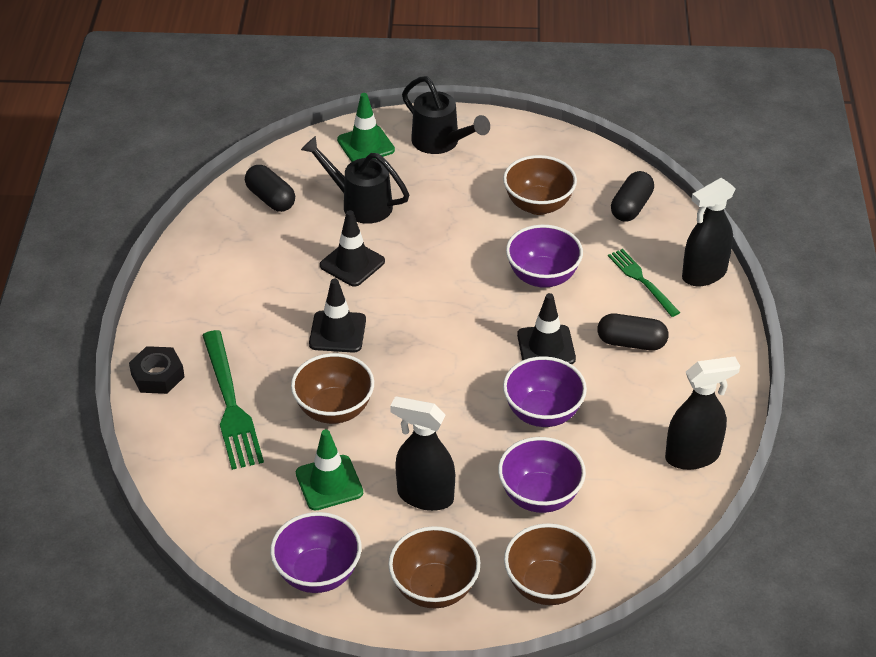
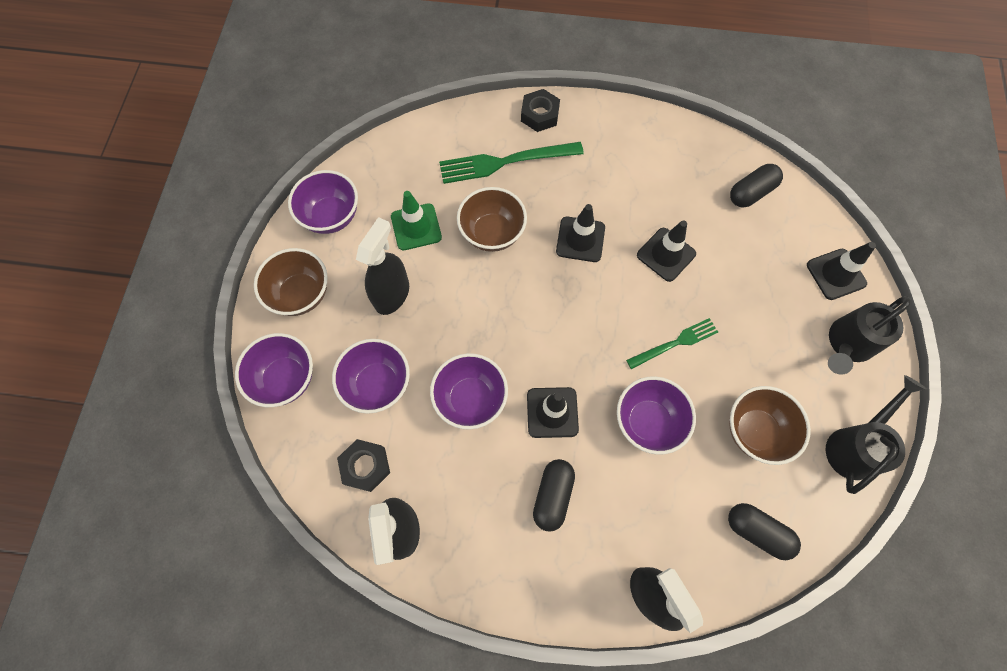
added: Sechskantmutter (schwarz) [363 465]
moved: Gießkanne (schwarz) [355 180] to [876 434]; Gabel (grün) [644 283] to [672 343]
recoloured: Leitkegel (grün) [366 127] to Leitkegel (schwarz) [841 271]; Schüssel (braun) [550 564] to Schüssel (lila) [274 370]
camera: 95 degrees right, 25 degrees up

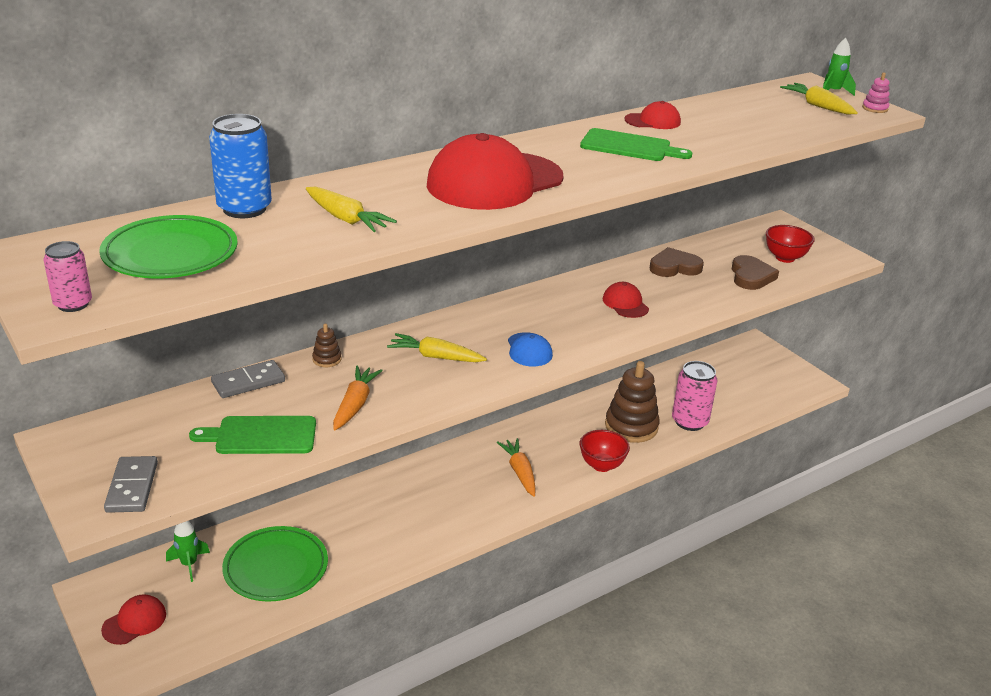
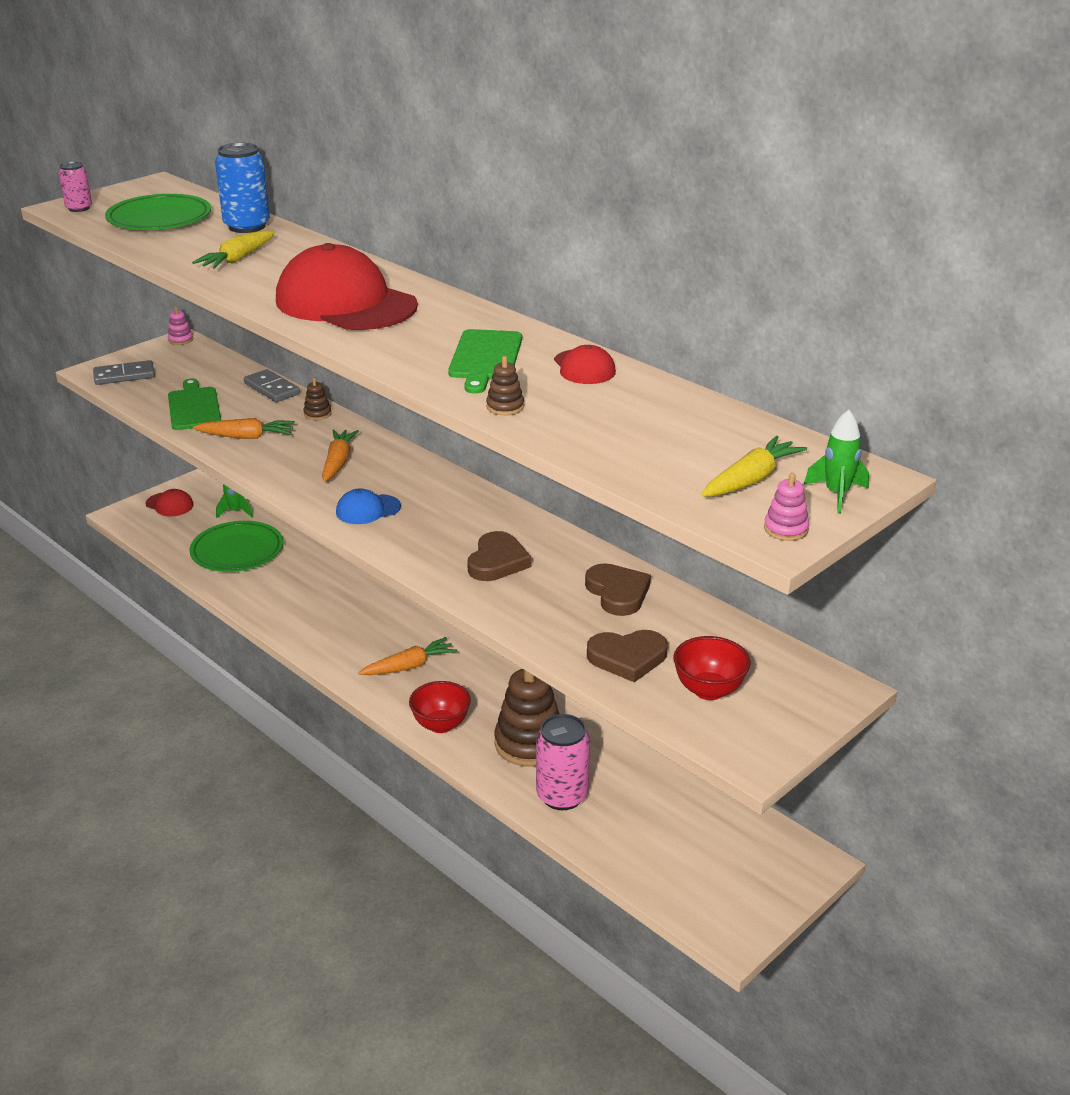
added: Stapelspielzeug (rosa) [180 325]; Stapelspielzeug (braun) [505 385]
replaced: Kappe (rot) [625 300] to Herz (braun) [499 556]
recoloured: Karotte (gelb) [437 347] to Karotte (orange) [340 455]
camera: 80 degrees right, 0 degrees up

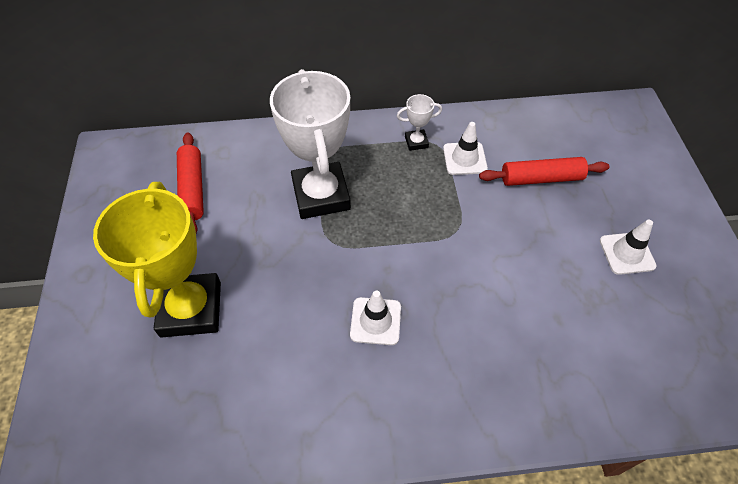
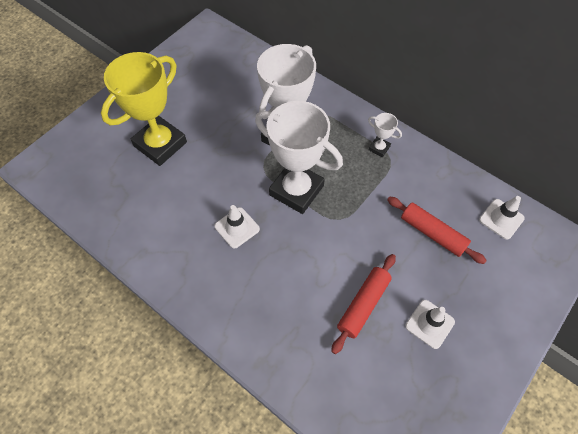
added: Pokal (weiß) [299 157]
moved: Nudelholz (rot) [190 183] to [363 304]; Leitkegel (weiß) [465 148] to [502 218]
camera: 45 degrees right, 5 degrees up

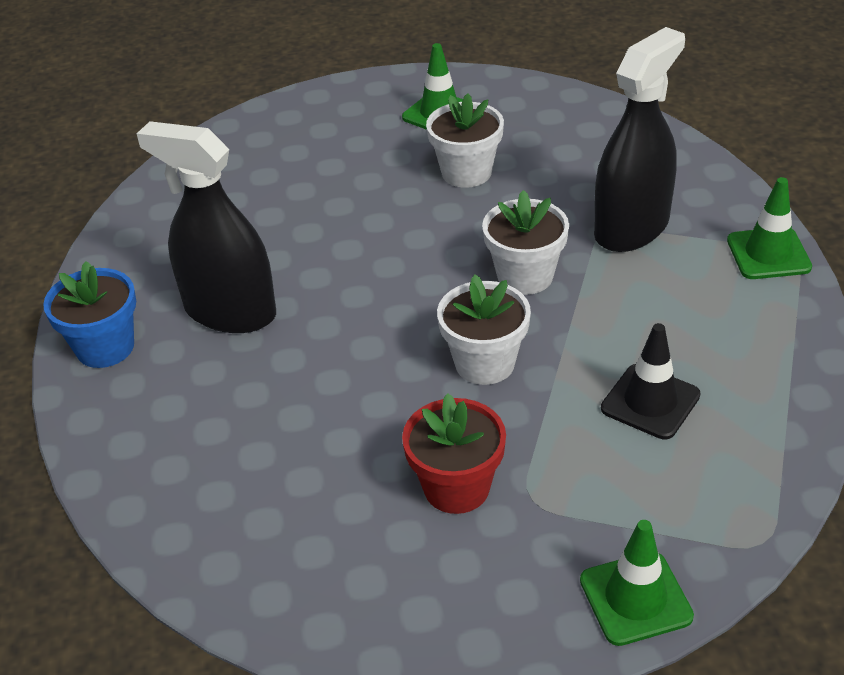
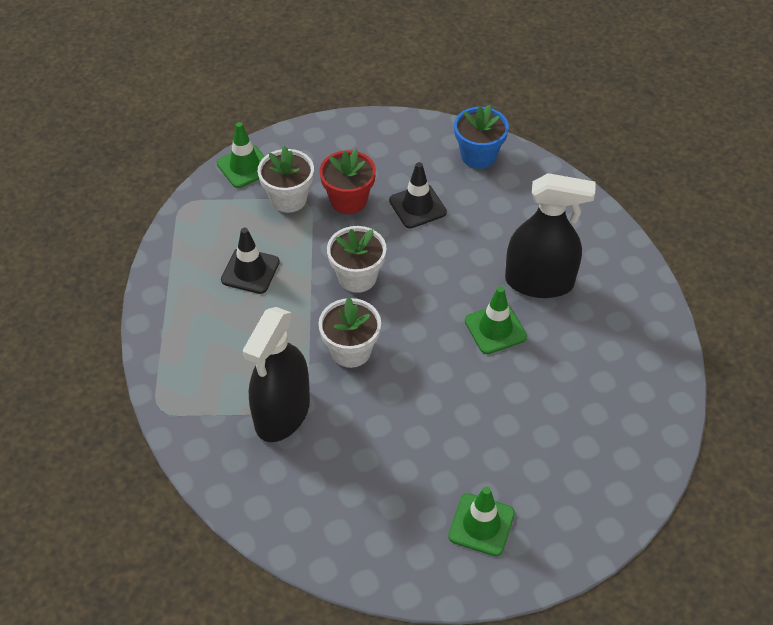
added: Leitkegel (schwarz) [418 195]
moved: Blumentopf (blau) [89 314] to [481 137]; Blumentopf (weiß) [465 141] to [286 179]; Leitkegel (grün) [769 228] to [496 320]
camera: 160 degrees right, 10 degrees up

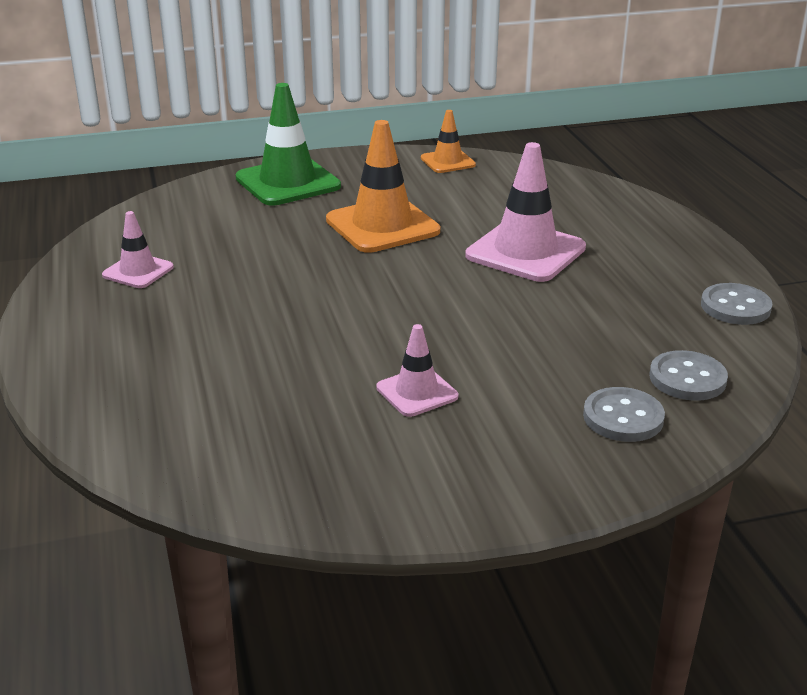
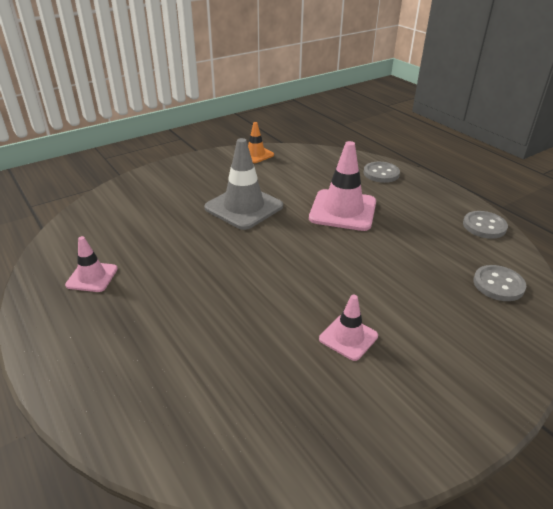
removed: Leitkegel (grün) [288 144]
moved: Knopf (grau) [624 414] to [382 172]
recoloured: Leitkegel (orange) [383 186] to Leitkegel (grau) [243 184]
camera: 20 degrees left, 5 degrees up

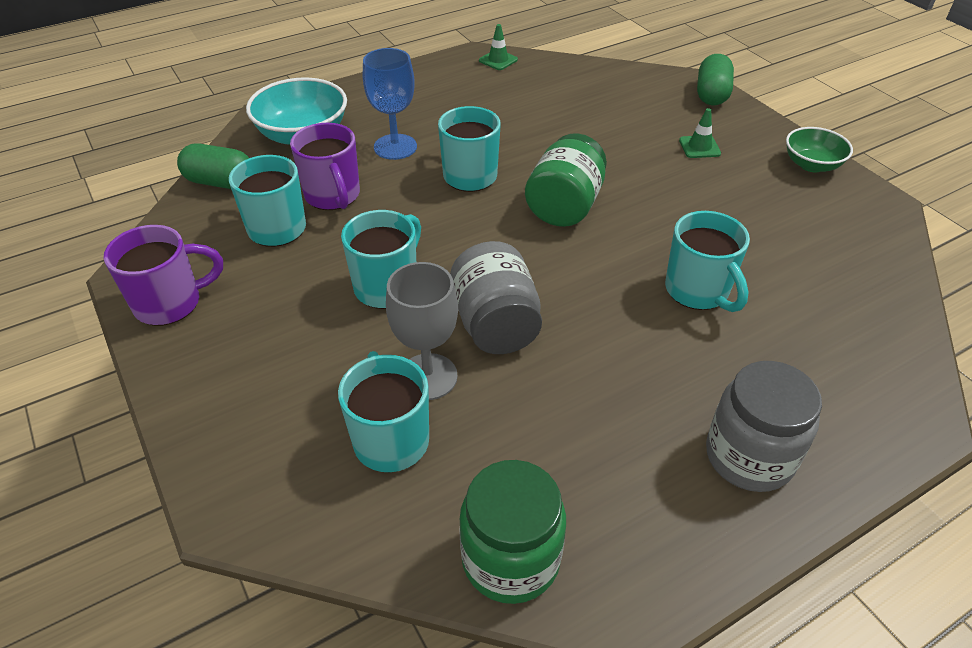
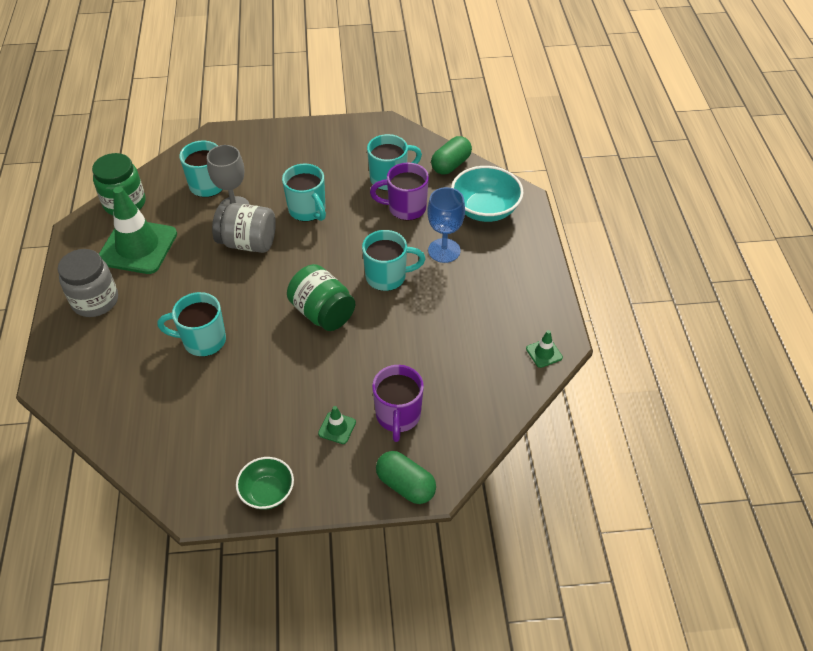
added: Leitkegel (grün) [138 230]
moved: Tasse (lila) [163 275] to [398 403]
camera: 115 degrees right, 5 degrees up

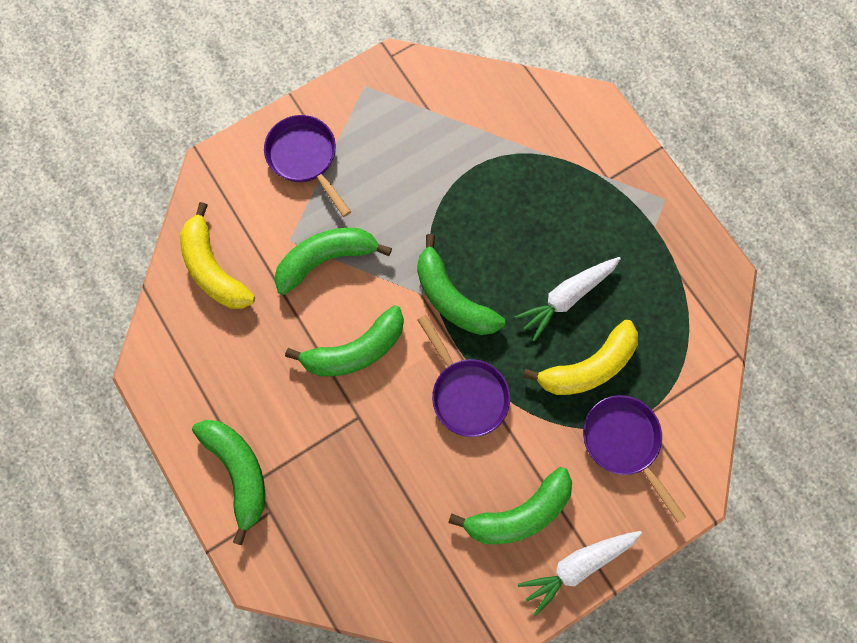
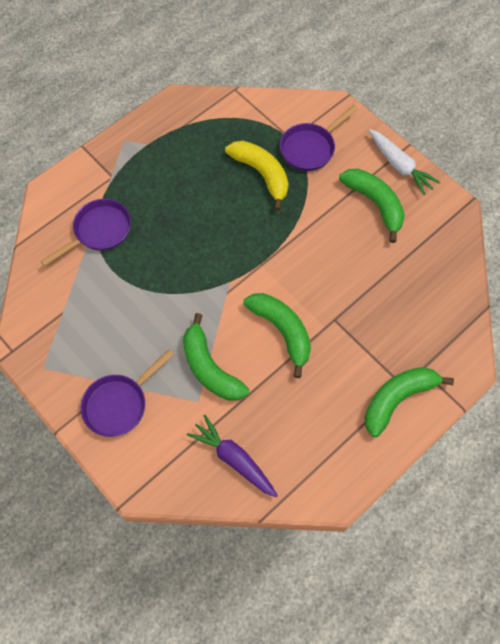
removed: Banane (grün) [461 284]; Karotte (weiß) [567 299]
moved: Pfanne (lila) [464 376] to [86 232]
replaced: Banane (gelb) [217 255] to Karotte (lila) [232 456]
camera: 100 degrees left, 10 degrees down

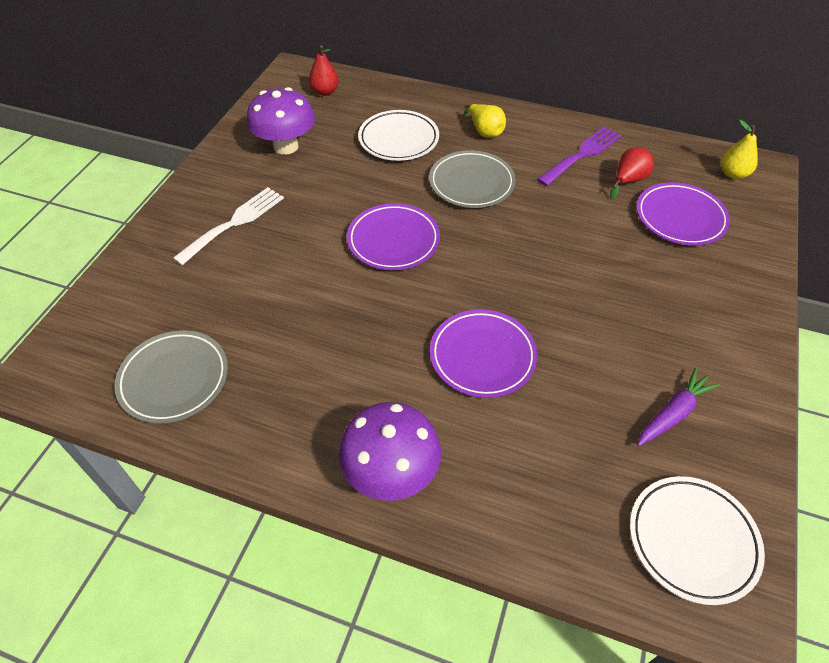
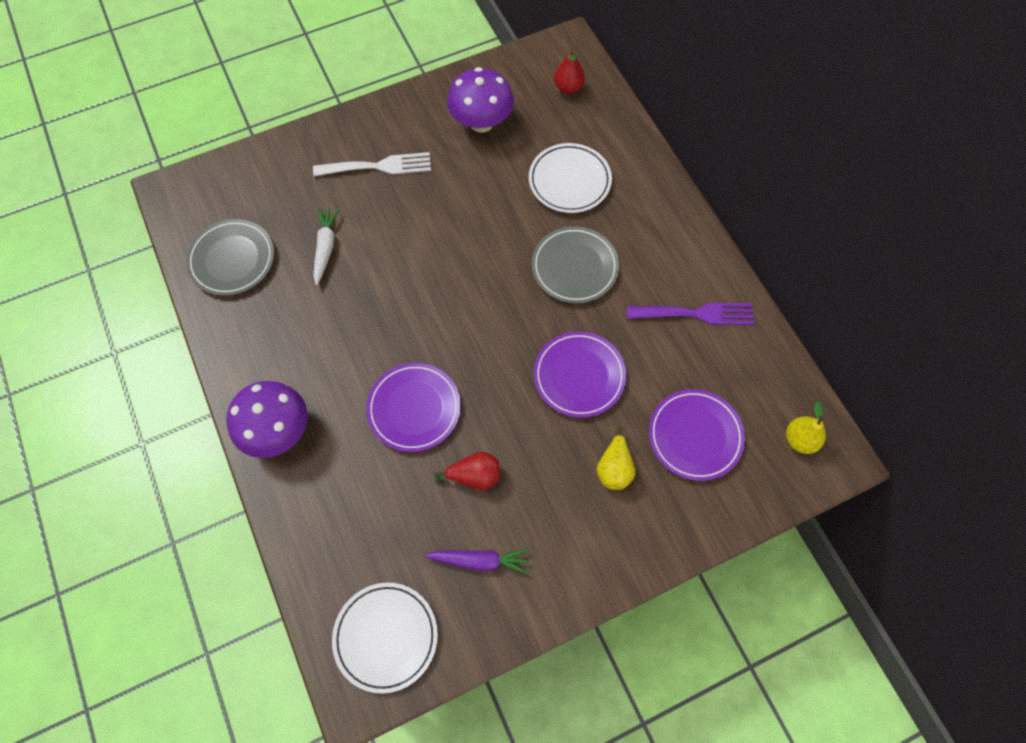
added: Karotte (weiß) [326 246]
moved: Teller (lila) [393 236] to [580 374]; Birne (gelb) [484 121] to [615 458]; Birne (rot) [632 173] to [467 470]
camera: 45 degrees right, 15 degrees up

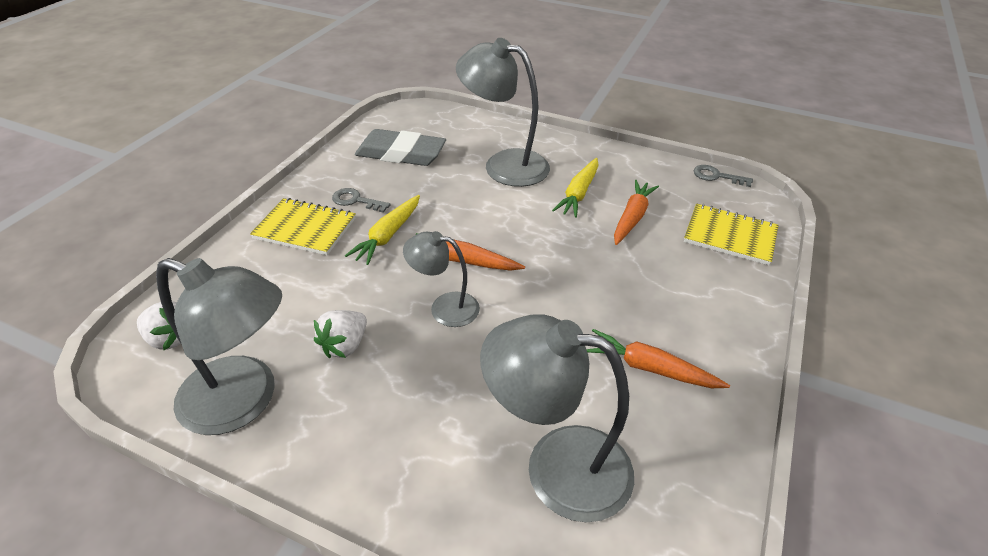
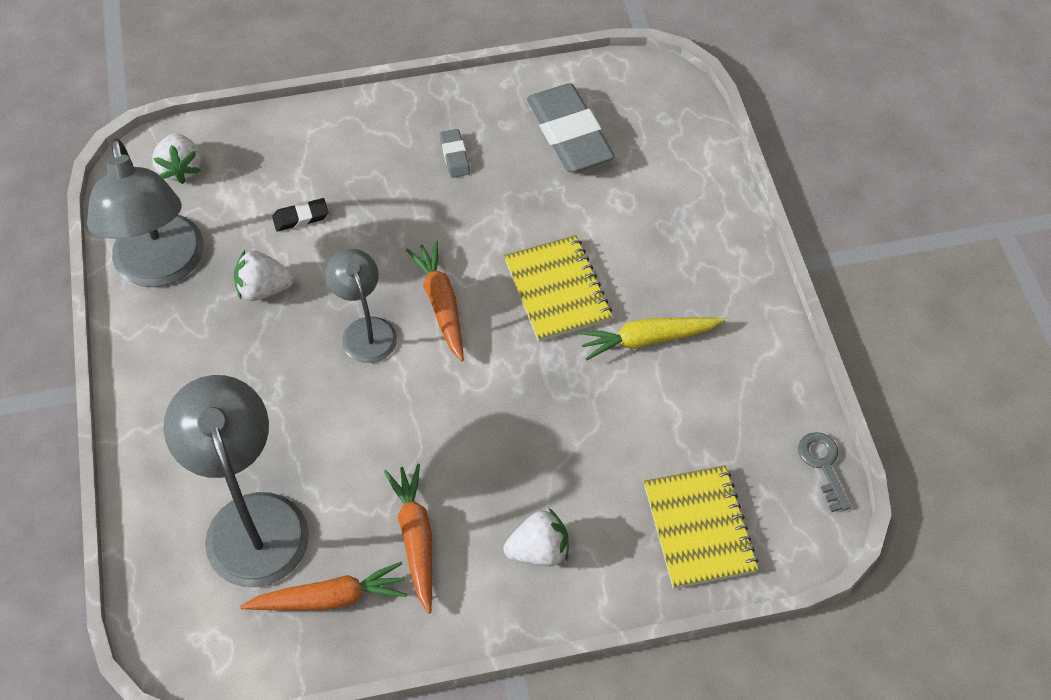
removed: Karotte (gelb) [382 230]; Lampe (grau) [503 112]
added: Radiergummi (schwarz) [300 215]; Erdbeere (weiß) [536 537]
moved: Notizbuch (gelb) [303 226] to [558 288]; Karotte (orange) [636 212] to [323 586]
replaced: Schlüssel (grau) [361 200] to Radiergummi (grau) [455 153]
camera: 55 degrees right, 15 degrees up

